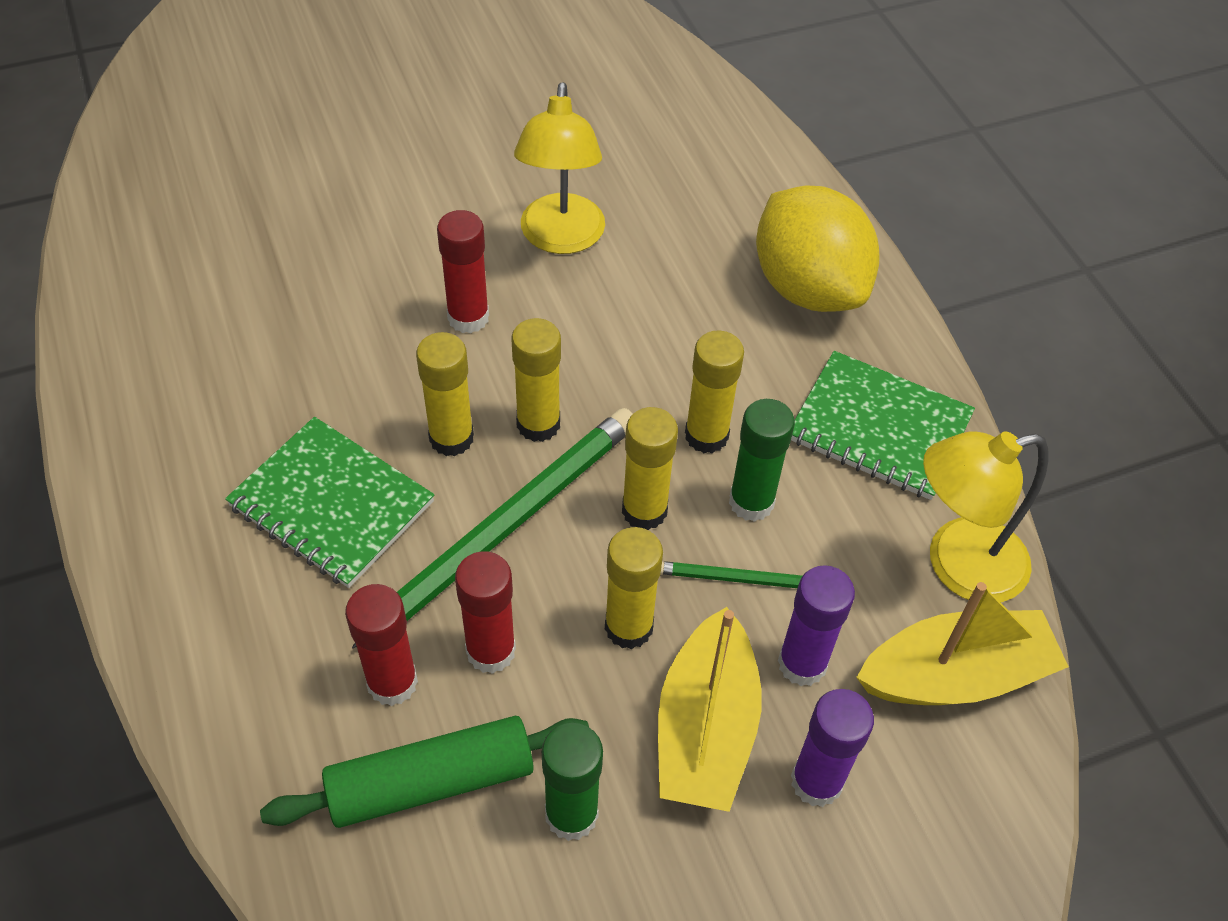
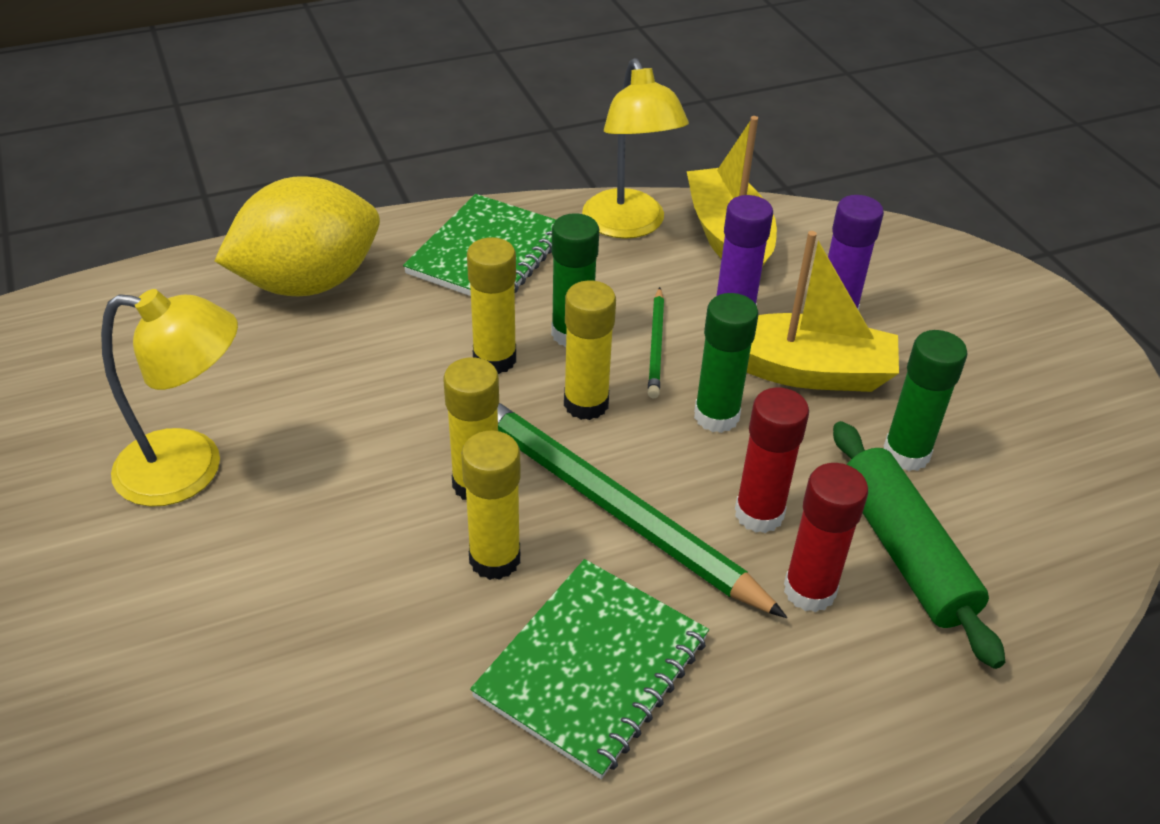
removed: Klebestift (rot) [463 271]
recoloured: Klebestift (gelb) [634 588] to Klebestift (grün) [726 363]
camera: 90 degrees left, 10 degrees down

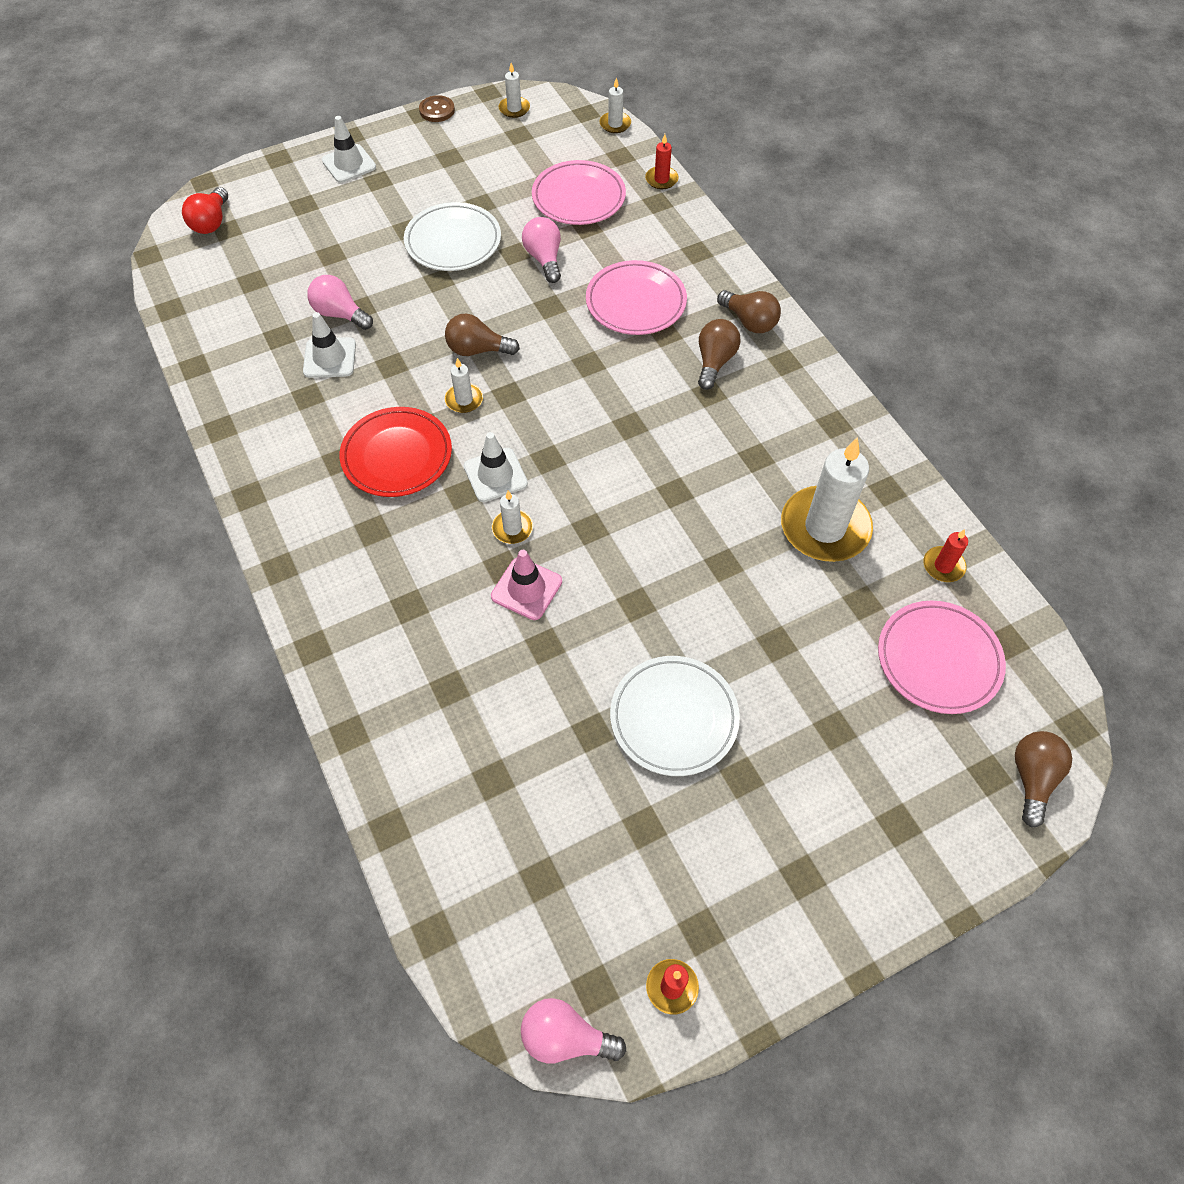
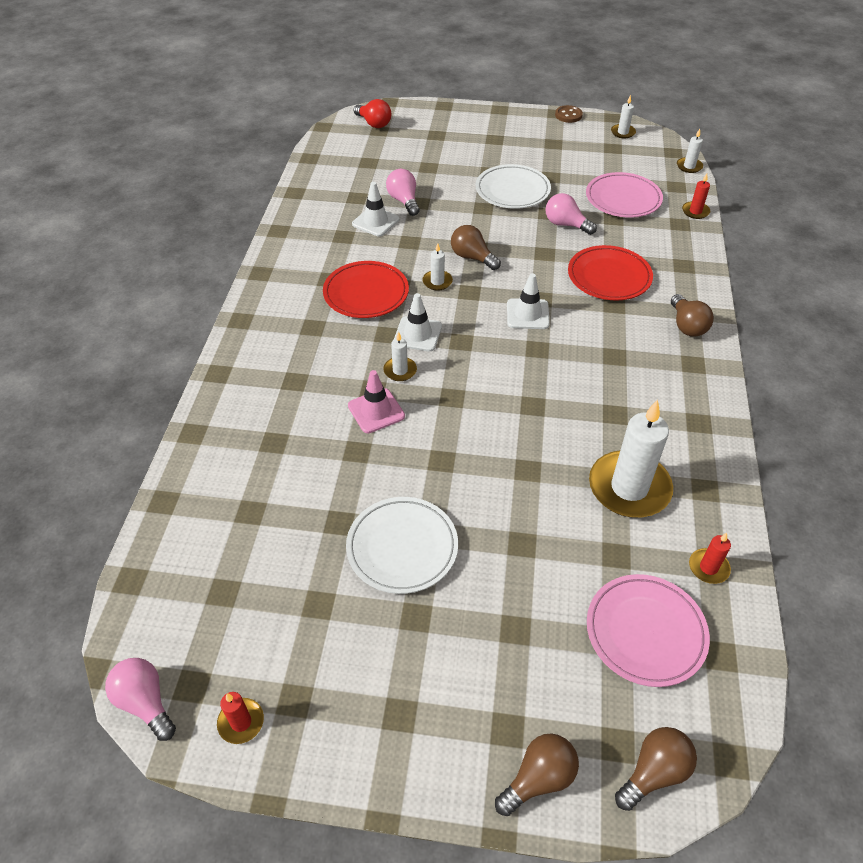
moved: Leitkegel (weiß) [349 149] to [528 301]; Glühbirne (braun) [719 354] to [537 774]
recoloured: Teller (rosa) [636 297] to Teller (rot) [610 272]
turned: Glühbirne (rot) [205 210] = [373 113] 90 degrees counterclockwise; Glühbirne (rosa) [541 250] = [571 214] 75 degrees counterclockwise
camera: 35 degrees right, 10 degrees down

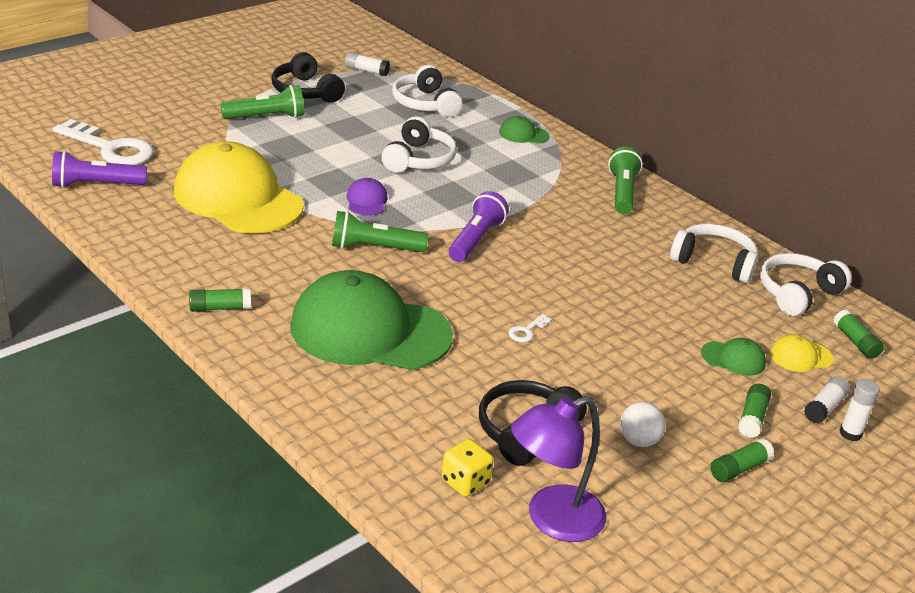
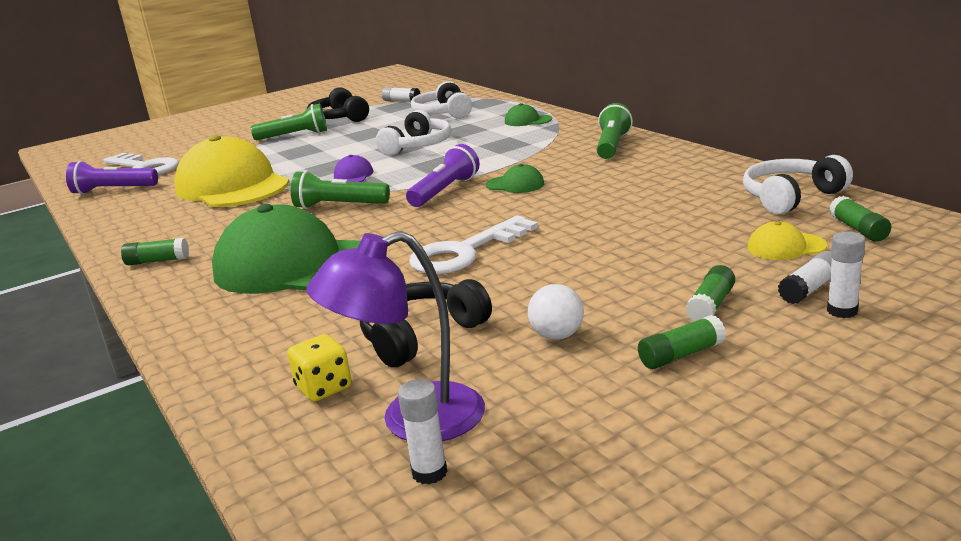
removed: Kopfhörer (weiß) [714 254]
added: Klebestift (weiß) [422 431]
moved: Kappe (grün) [733 357] to [515 178]
resized: Schlüssel (weiß) [530 328] = [473 244] x2.40
camera: 15 degrees right, 10 degrees down

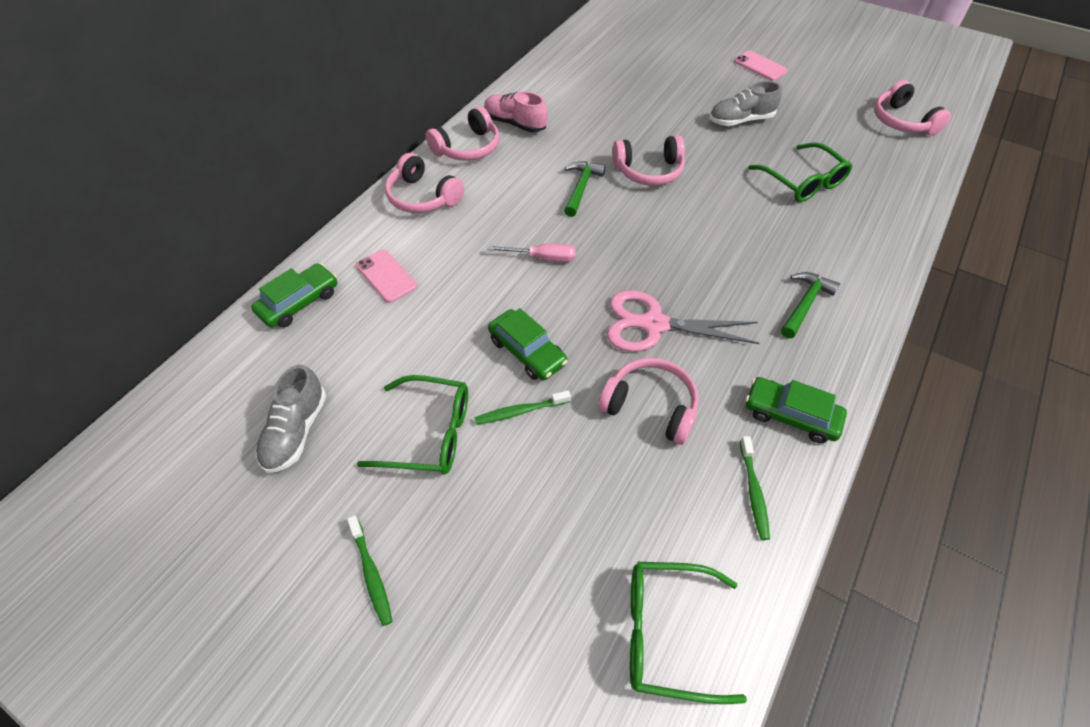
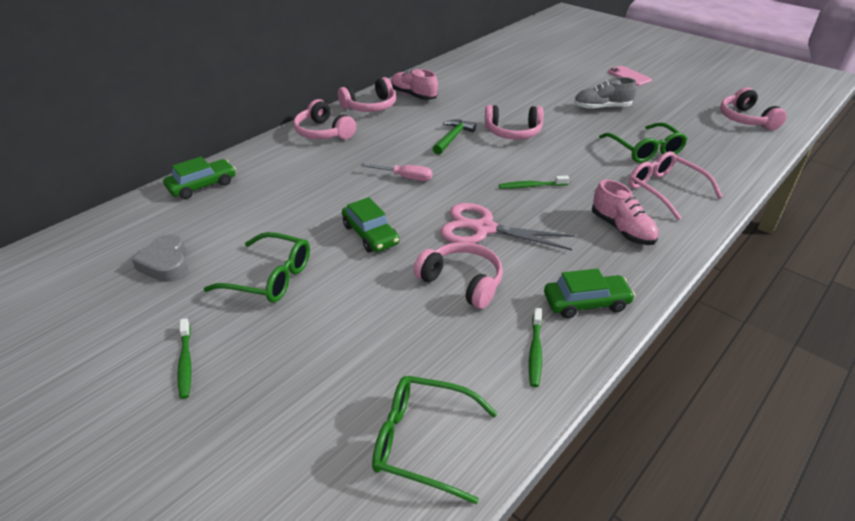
removed: Handy (rosa) [386 276]
added: Brille (rosa) [676 185]
moved: Zahnbürste (grün) [522 407] to [534 182]
replaced: Schuh (grau) [291 419] to Herz (grau) [160 258]; Hammer (grün) [810 305] to Schuh (rosa) [625 212]
turned: Auto (grün) [796 410] = [589 293] 135 degrees clockwise
camera: 10 degrees right, 15 degrees down

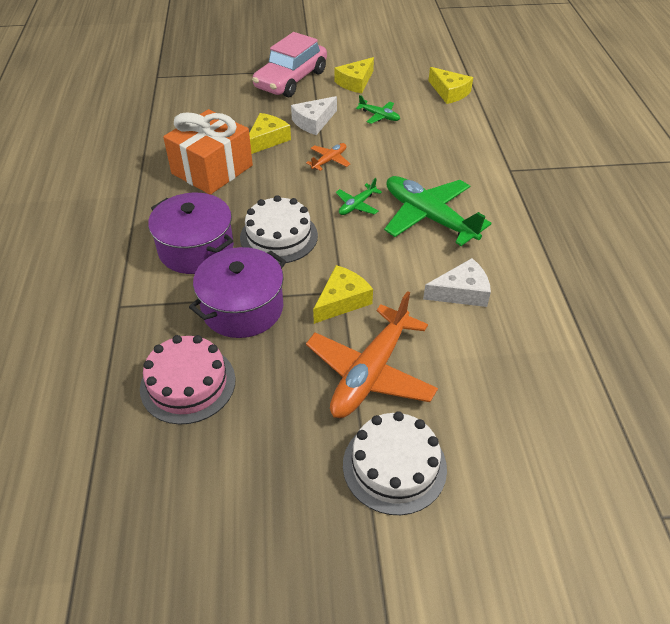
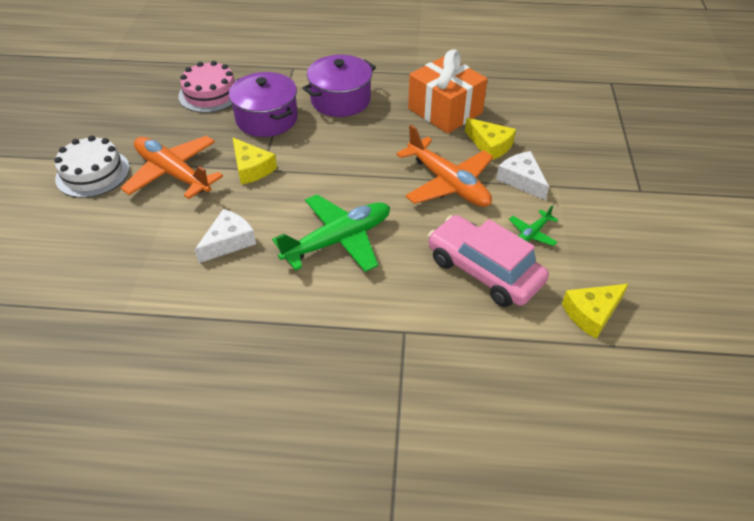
removed: Kuchen (weiß) [279 229]; Käse (gelb) [354 75]; Flugzeug (grün) [359 196]
moved: Auto (rosa) [289 64] to [488 261]
turned: Käse (weiß) [457 282] = [225 236] 135 degrees counterclockwise
resized: Flugzeug (orange) [328 157] = [444 166] x2.15
camera: 100 degrees right, 0 degrees up

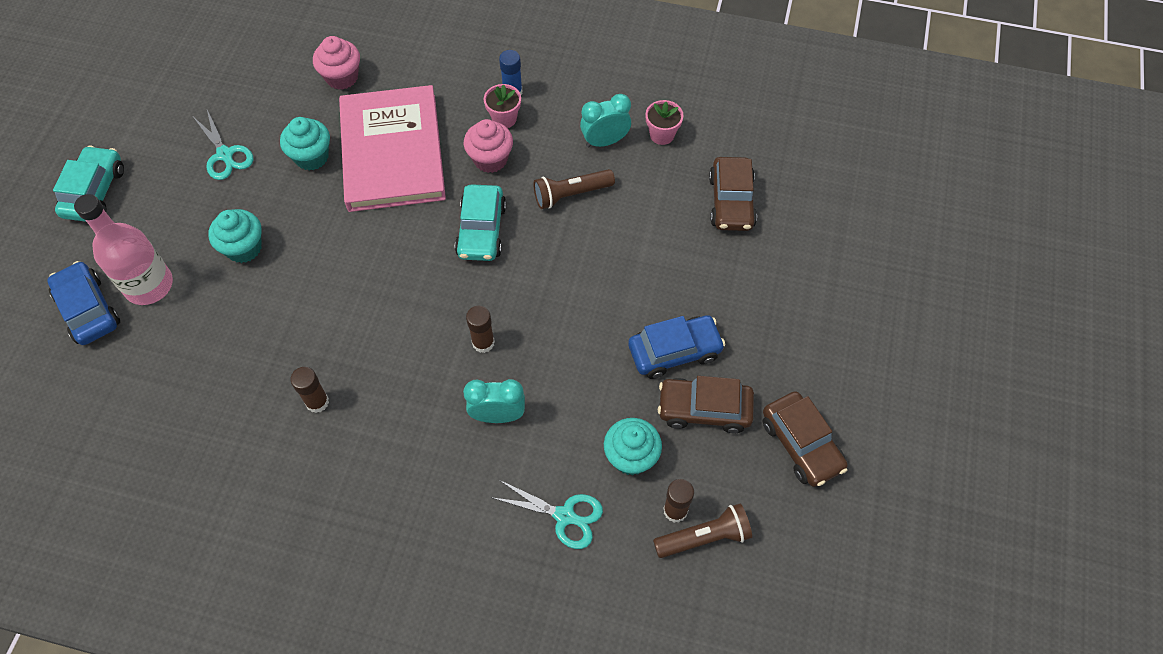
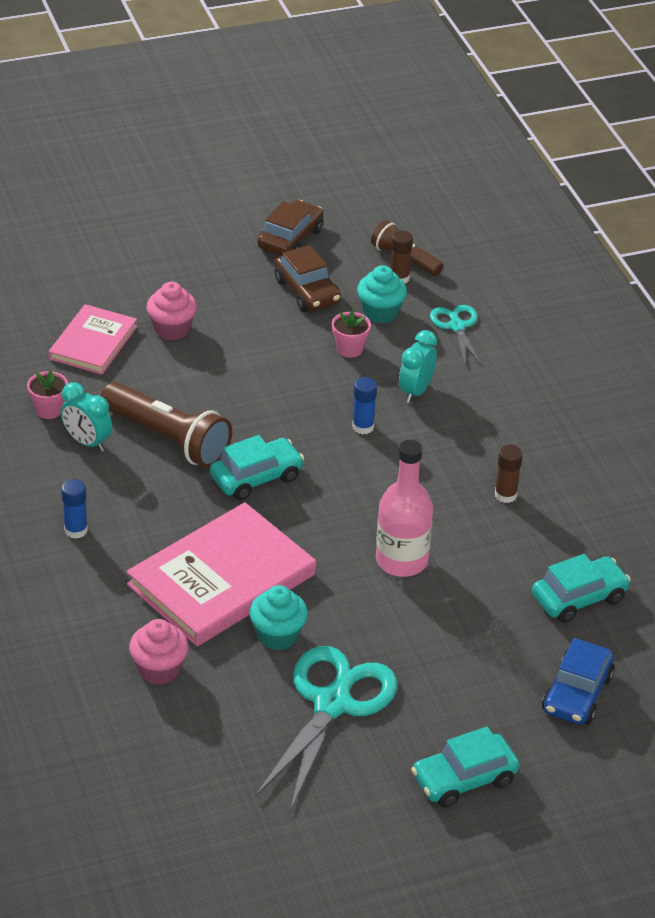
removed: Muffin (türkis) [235 236]; Auto (blau) [677 347]
added: Auto (türkis) [581 588]
moved: Flasche (rosa) [123 249] to [404 508]; Muffin (rosa) [488 146] to [171 311]; Blumentopf (rosa) [502 106] to [351 334]
replaced: Auto (braun) [733 194] to Buch (rosa) [93 339]
recoloured: Klebestift (braun) [480 329] to Klebestift (blau) [364 405]
turned: Wecker (türkis) [494 401] = [418 366] 60 degrees clockwise
resized: Schere (türkis) [223 145] = [326 728] x1.86; Taschenlampe (braun) [574 189] = [166 425] x1.66
camera: 125 degrees left, 20 degrees down

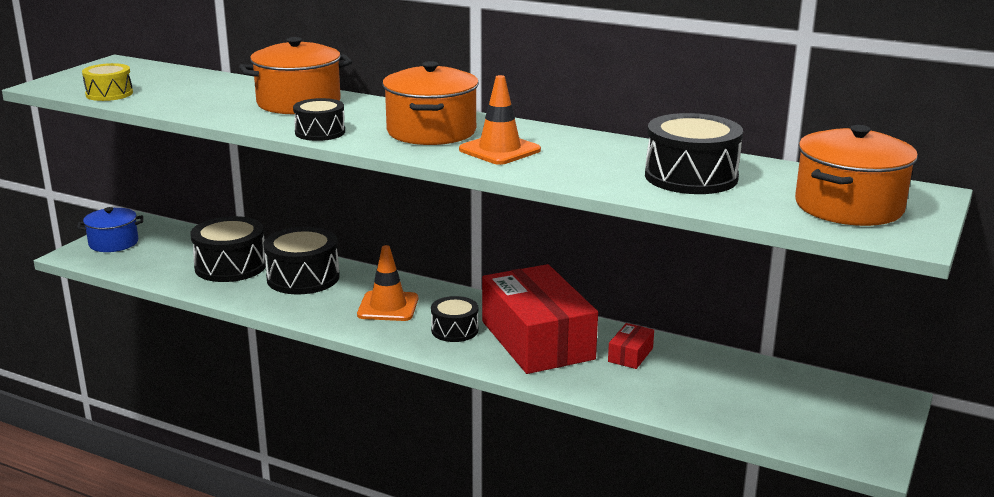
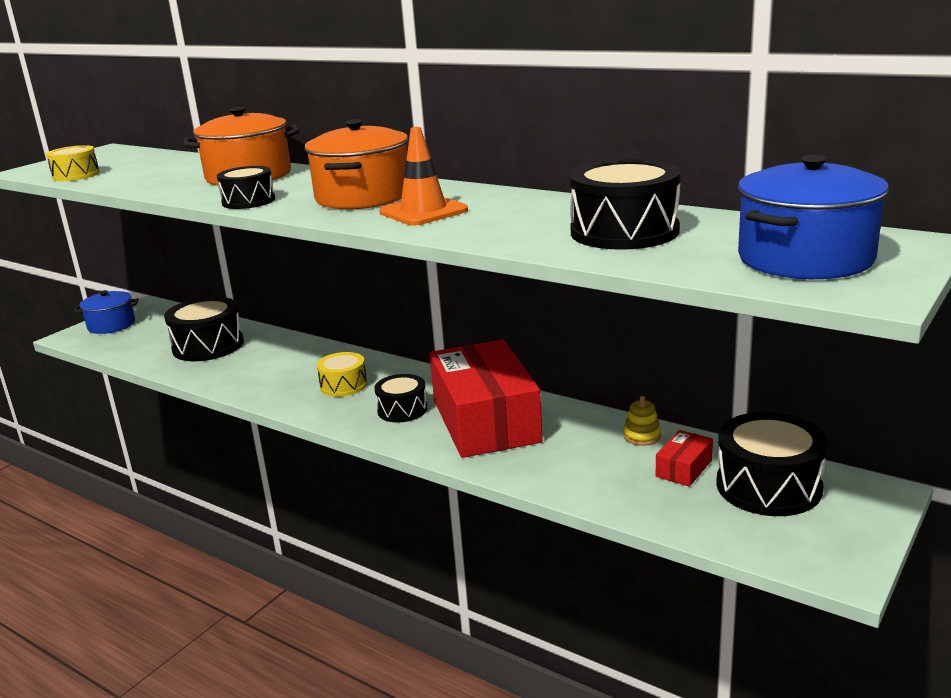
added: Stapelspielzeug (gelb) [642 421]
moved: Trommel (schwarz) [301 260] to [772 464]; Schachtel (rot) [631 346] to [684 458]
replaced: Leitkegel (orange) [387 283] to Trommel (gelb) [342 374]
recoloured: Kochtopf (orange) [856 175] to Kochtopf (blau) [813 217]
camera: 10 degrees right, 0 degrees up

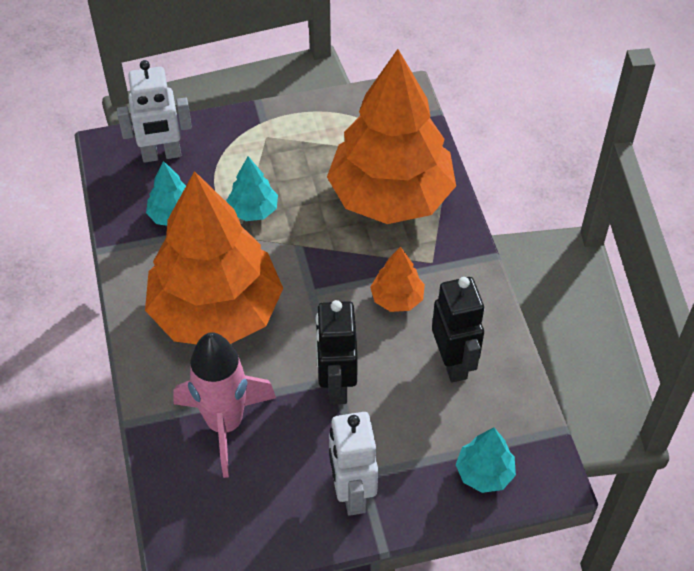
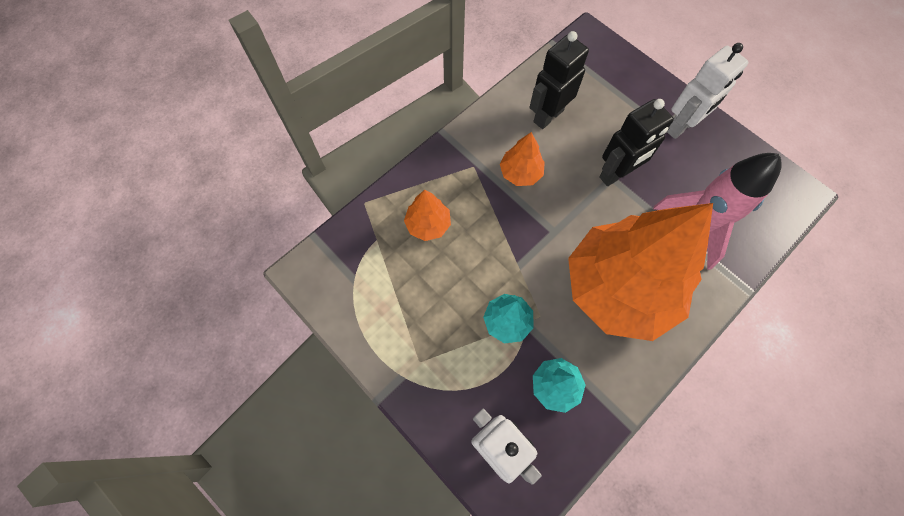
removed: Baum (türkis) [486 460]
resized: Baum (orange) [391 136] = [427 215] x0.41
camera: 120 degrees left, 15 degrees up

